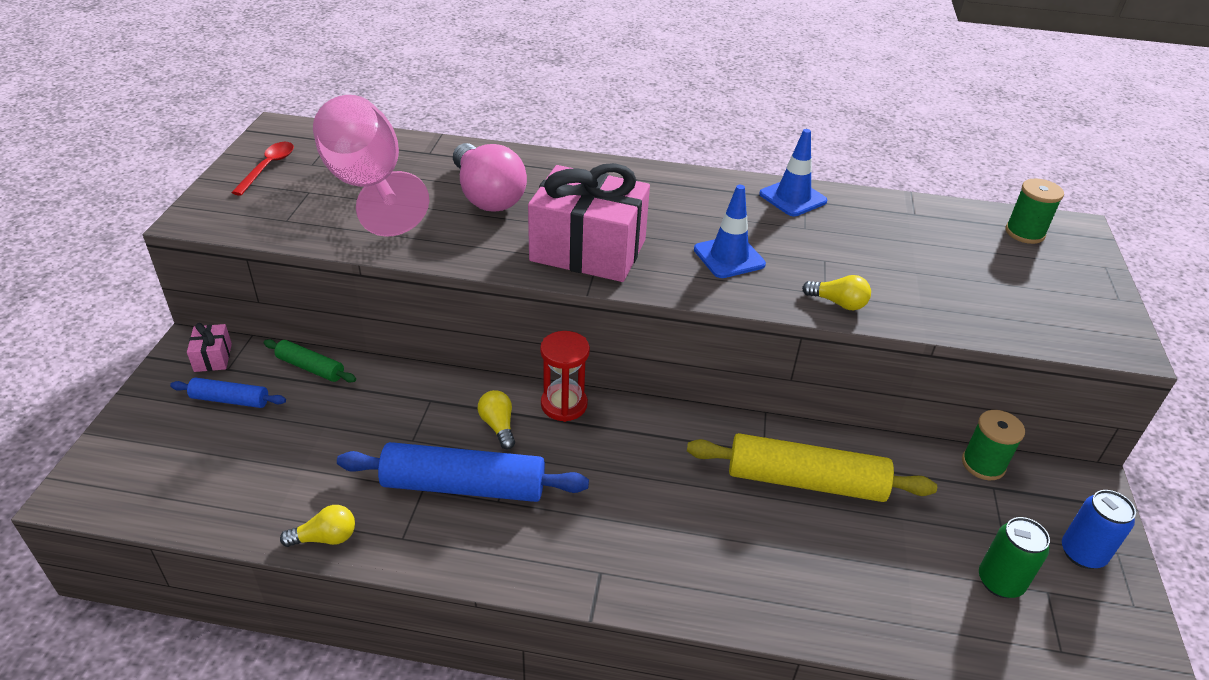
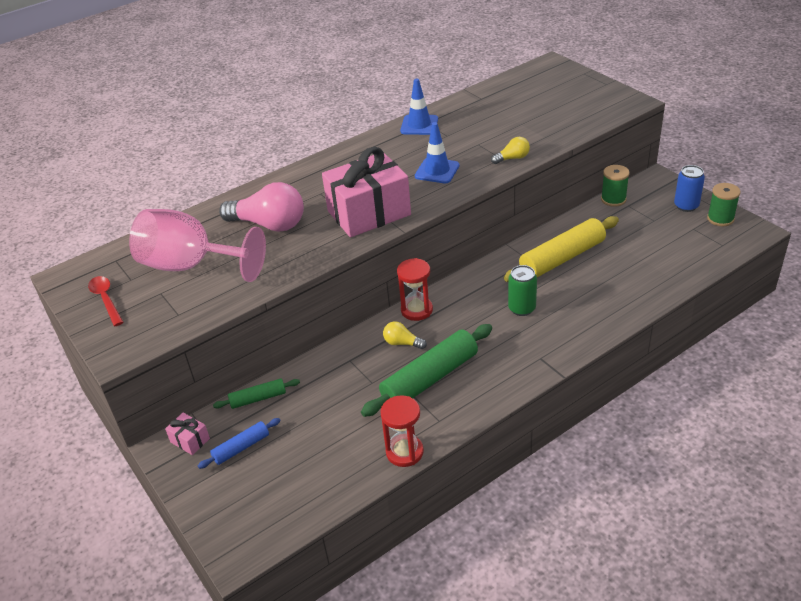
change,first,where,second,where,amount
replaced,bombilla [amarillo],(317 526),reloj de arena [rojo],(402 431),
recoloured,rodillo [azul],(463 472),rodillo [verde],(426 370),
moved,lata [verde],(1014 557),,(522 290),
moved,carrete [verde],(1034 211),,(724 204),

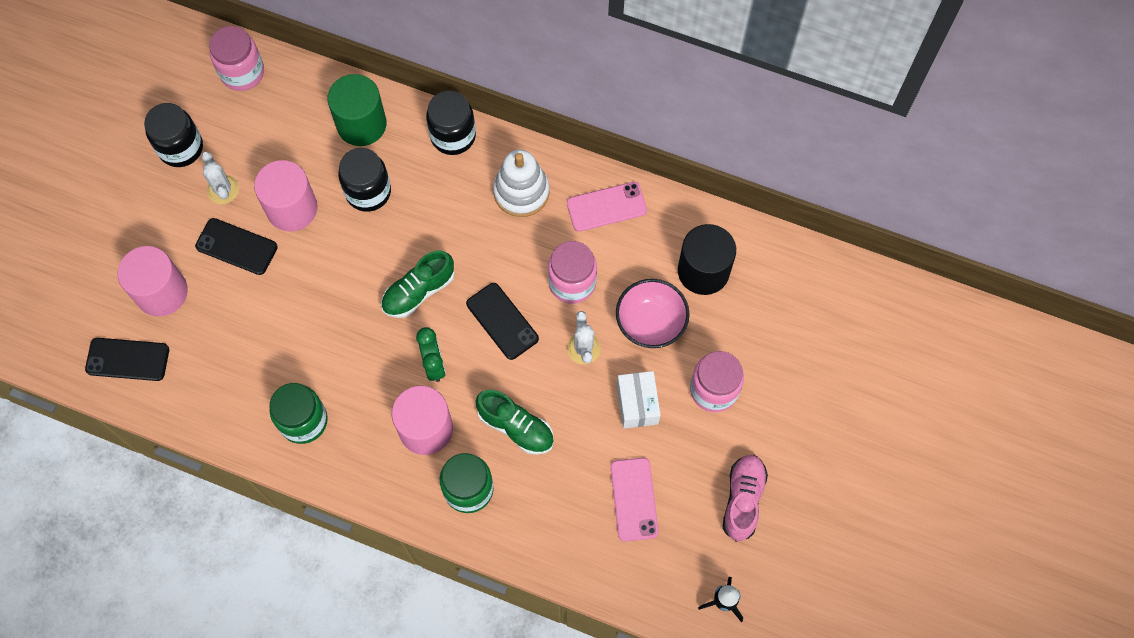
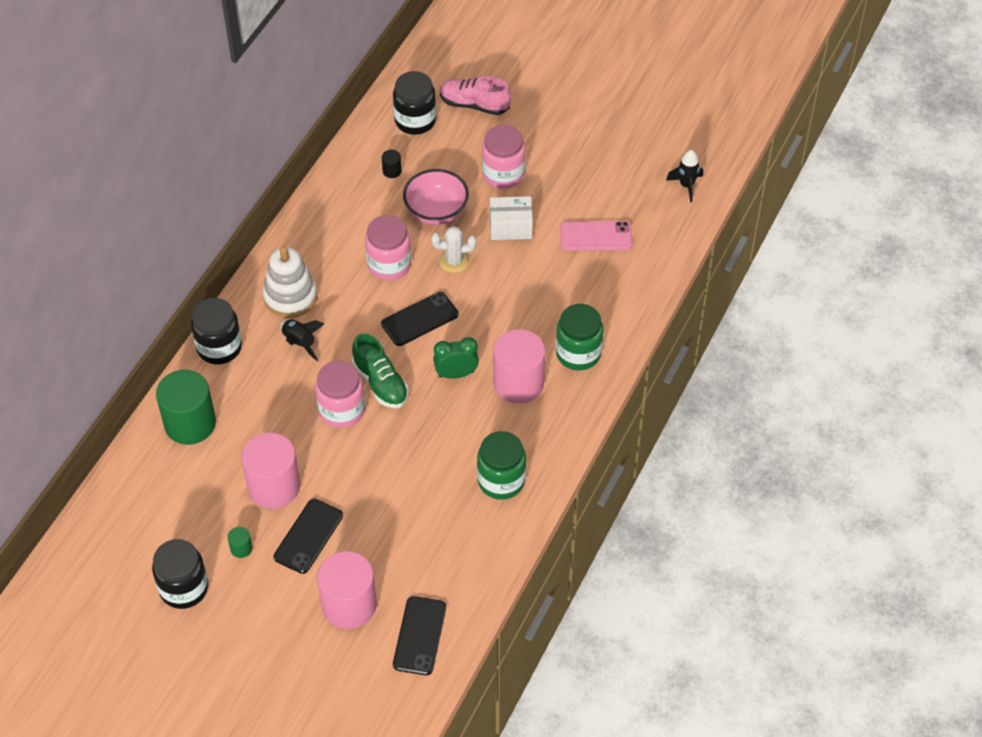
change,first,where,second,where,amount
replaced,cactus [blanco],(220 178),cilindro [verde],(240 542),
moved,tarro [rosa],(236 58),,(340 394),
moved,tarro [negro],(364 180),,(414 103),
removed,zapato [verde],(515 422),,,
removed,móvil [rosa],(607 207),,,
resized,cilindro [negro],(707 259),,(392 164),x0.41
moved,zapato [rosa],(745 498),,(475 95),
added,,,cohete [negro],(302 340),

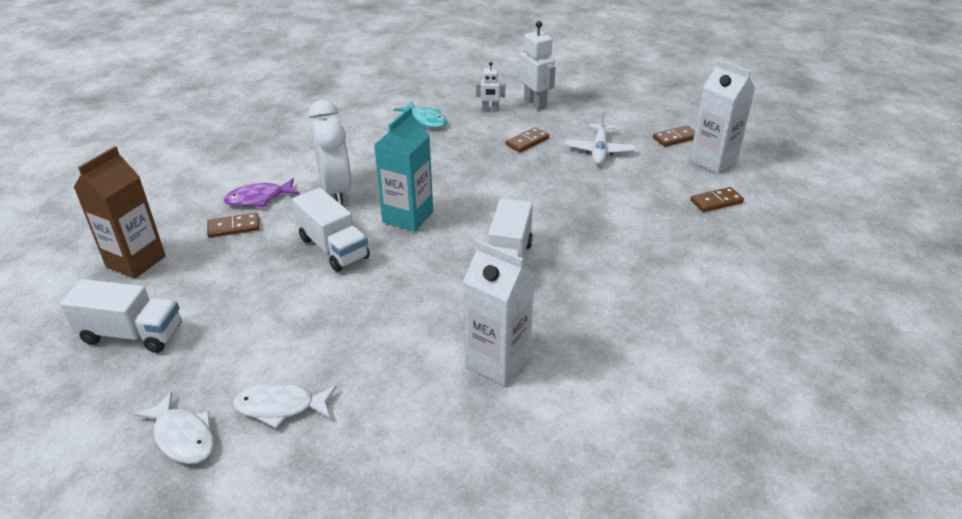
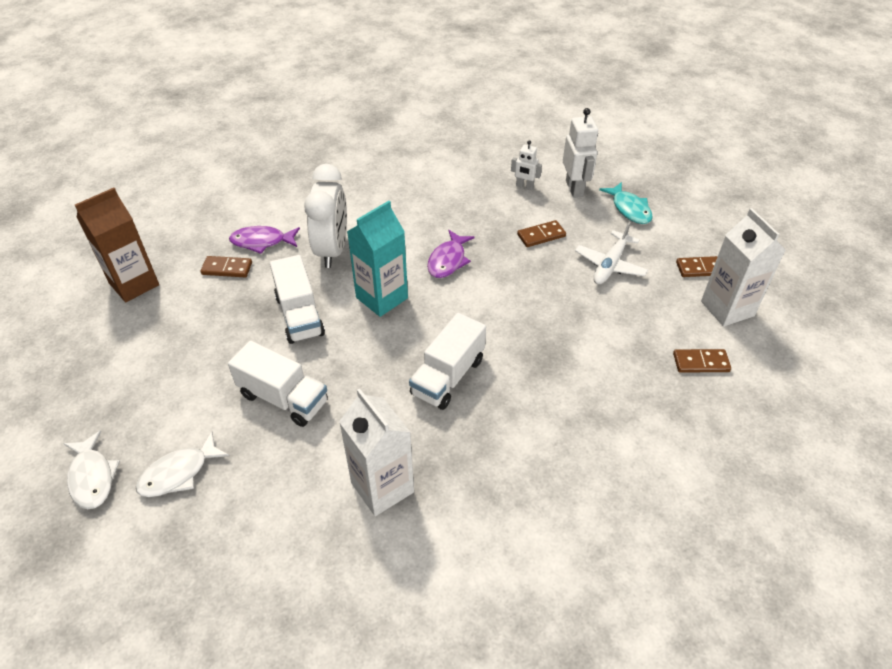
change,first,where,second,where,amount
moved,camión [blanco],(120 316),,(278 383),
turned,pez [blanco],(285 405),,(182 464),60 degrees counterclockwise
moved,pez [turquesa],(420 114),,(626 203),
added,,,pez [morado],(451 254),

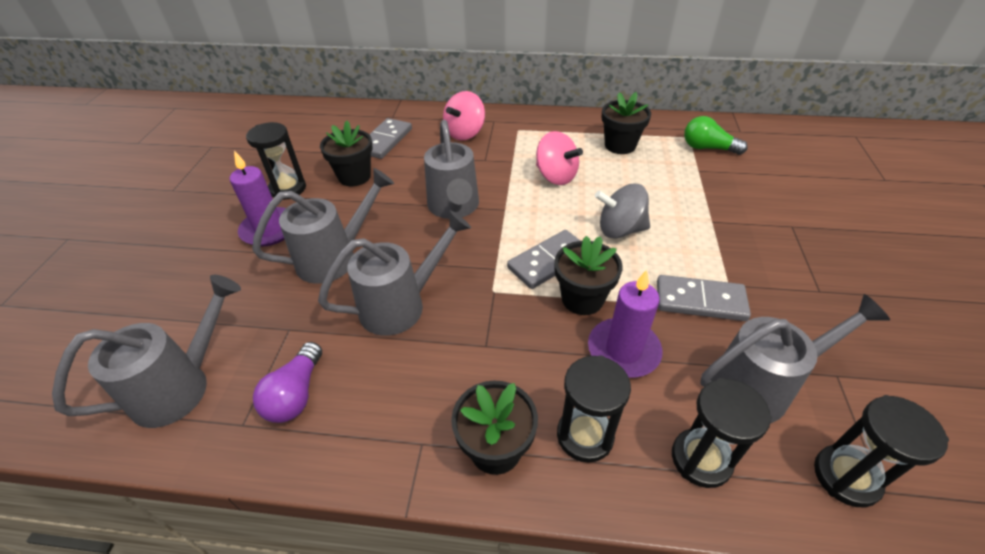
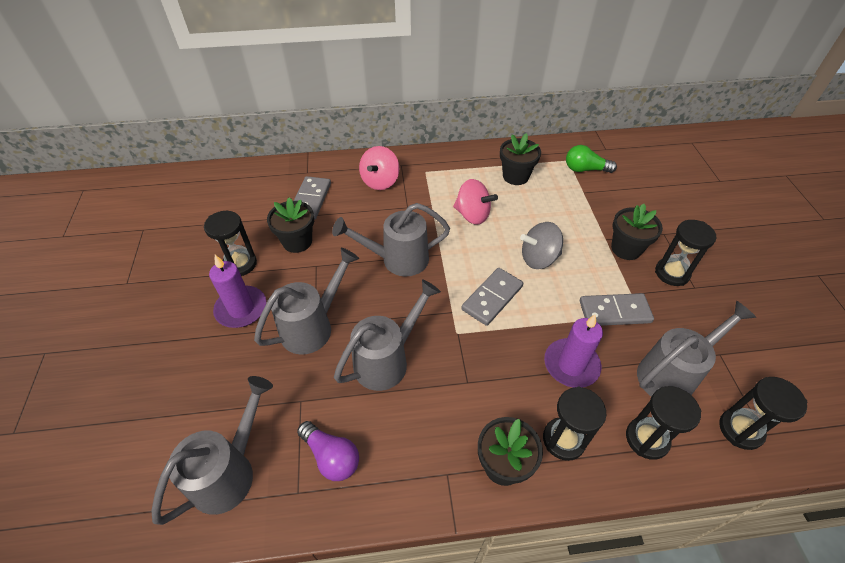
change,first,where,second,where,amount
turned,bombilla [morado],(287 382),,(328 451),45 degrees counterclockwise
turned,regadera [gris],(451 169),,(391 239),105 degrees clockwise
moved,maceta [negro],(588 275),,(637 232),
added,,,reloj de arena [negro],(685 253),

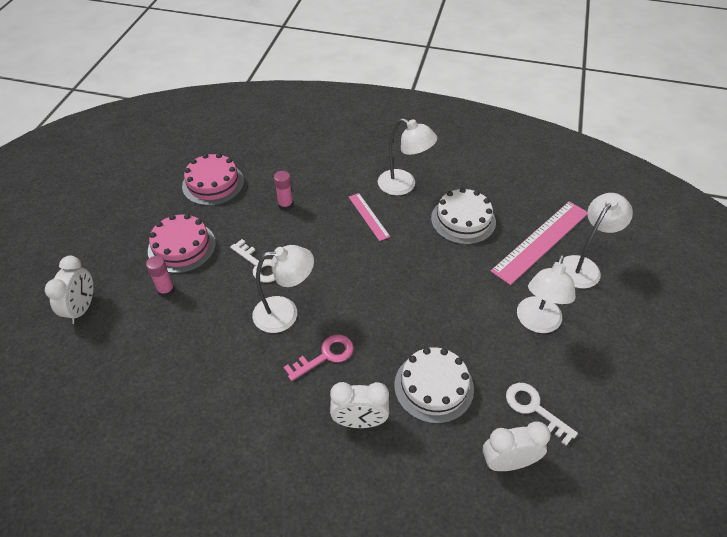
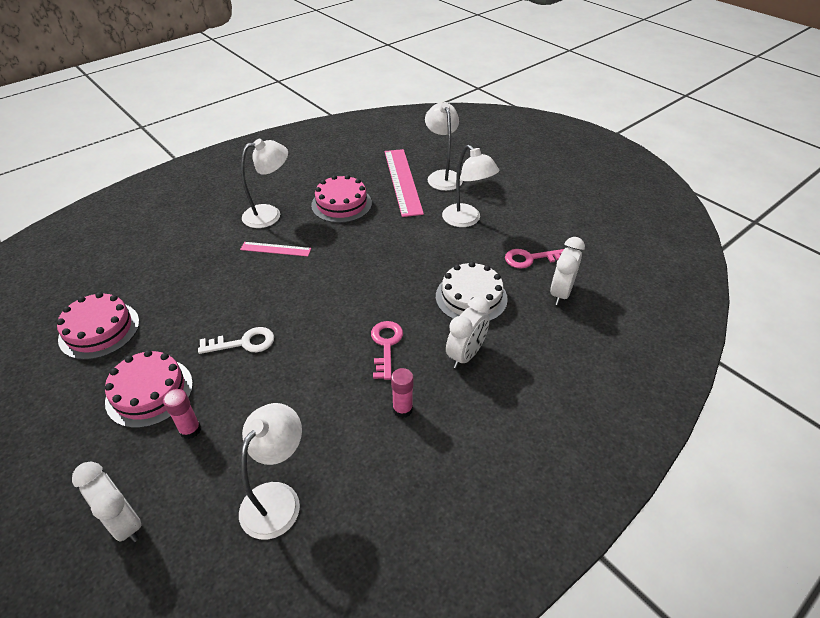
change,first,where,second,where,amount
moved,lámpara [blanco],(283 289),,(270 471),
moved,barra de pegamento [rosa],(283 191),,(402 393),
recoloured,tarta [blanco],(463 216),tarta [rosa],(341 199),
recoloured,llave [blanco],(542 414),llave [rosa],(534 259),

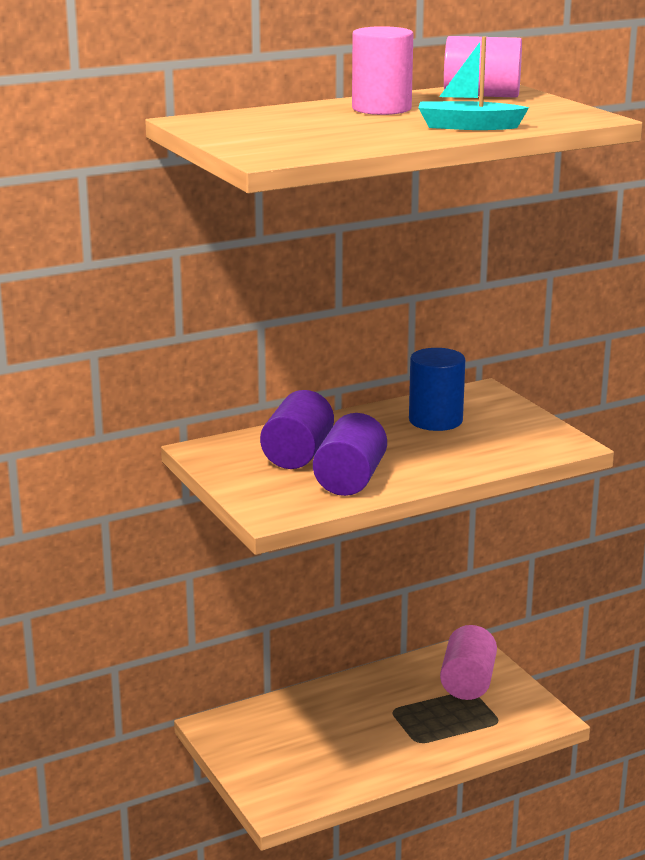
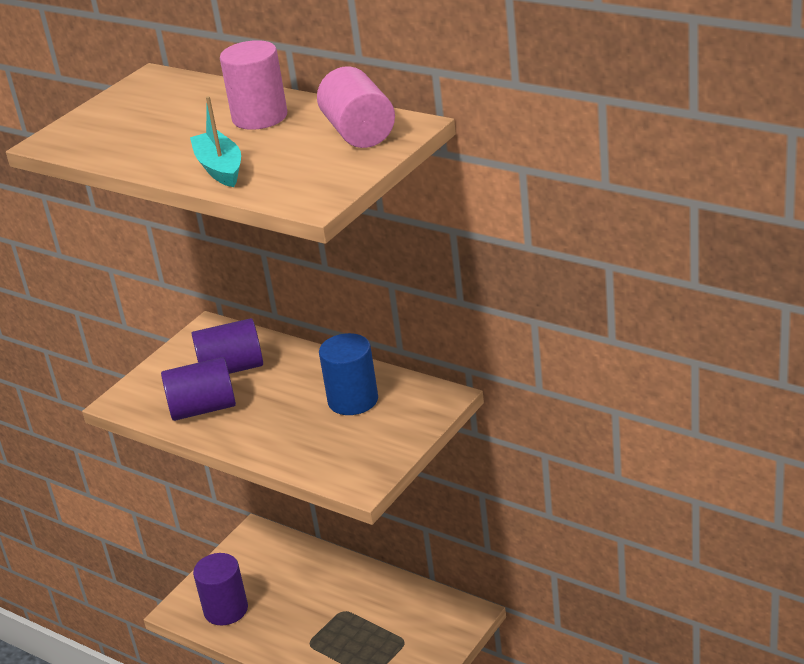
change,first,where,second,where,amount
removed,cilindro [rosa],(468 662),,,
added,,,cilindro [morado],(220 589),

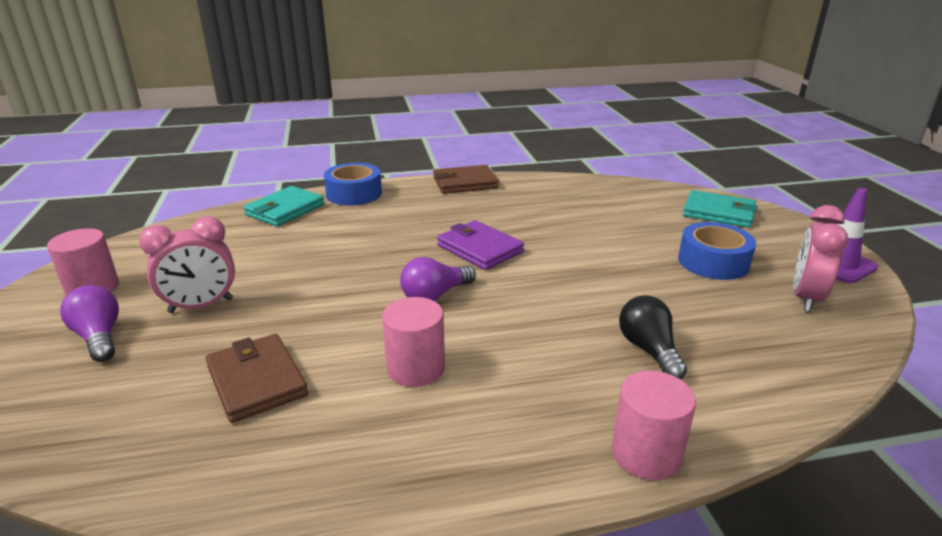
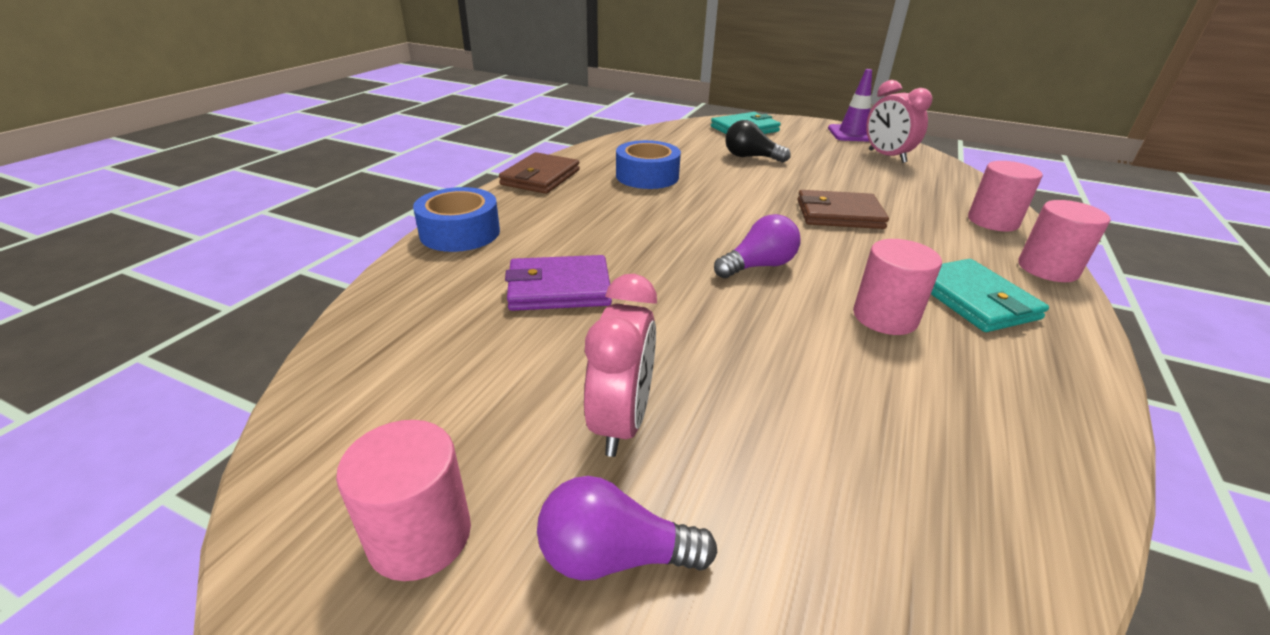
change,first,where,second,where,amount
moved,cartera [marrón],(256 378),,(843 209),
moved,cartera [turquesa],(283 206),,(990 295),
turned,bombilla [morado],(438 279),,(757 246),120 degrees counterclockwise
moved,cartera [morado],(480 245),,(558 283),
moved,bombilla [negro],(653 337),,(758 141),
moved,cinta adhesiva [azul],(717 251),,(648 164),
added,,,cilindro [rosa],(1005 196),

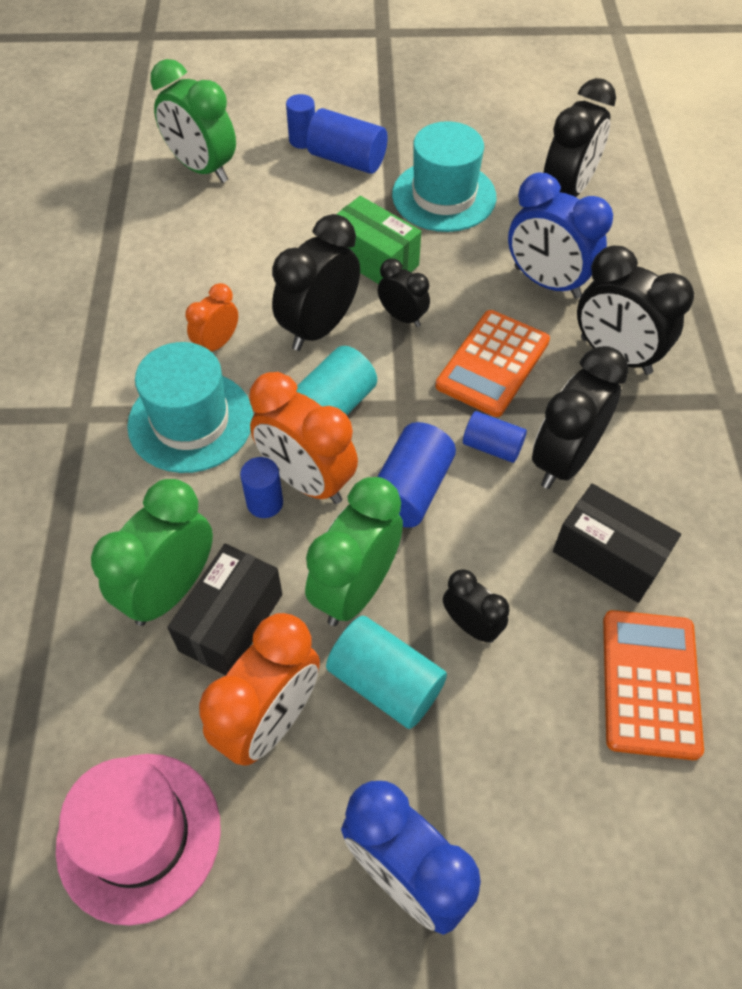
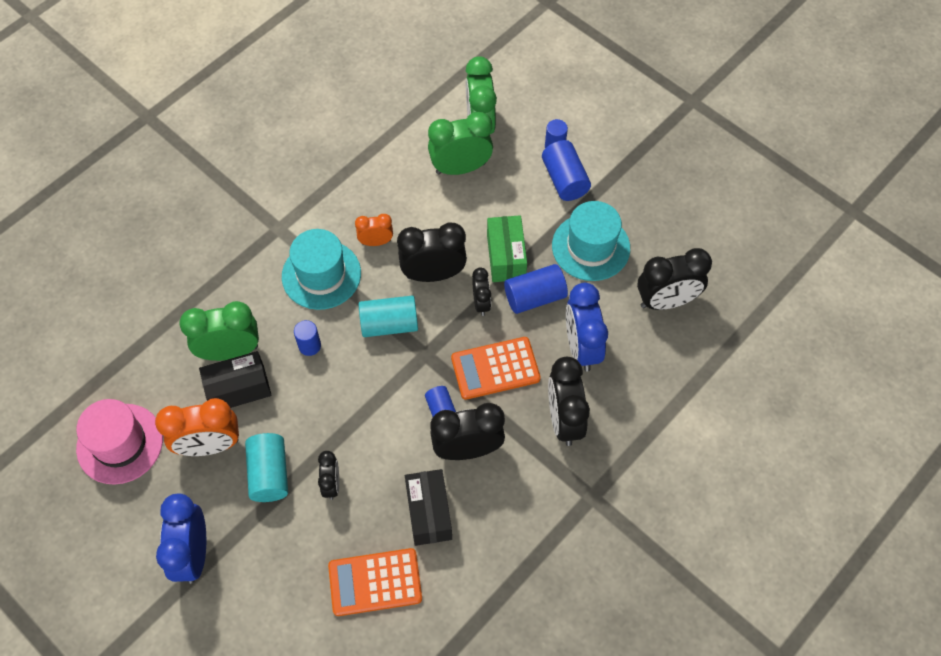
change,first,where,second,where,amount
removed,despertador [naranja],(303 438),,,
moved,despertador [verde],(354 551),,(460 143),
moved,cilindro [azul],(416 475),,(536 289),
turned,calculadora [naranja],(653 685),,(375 582),150 degrees counterclockwise

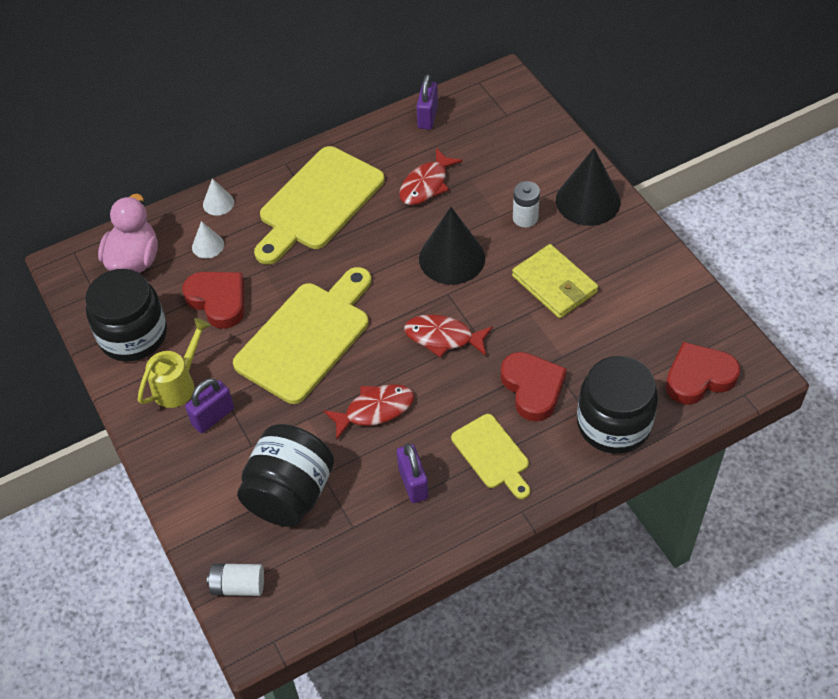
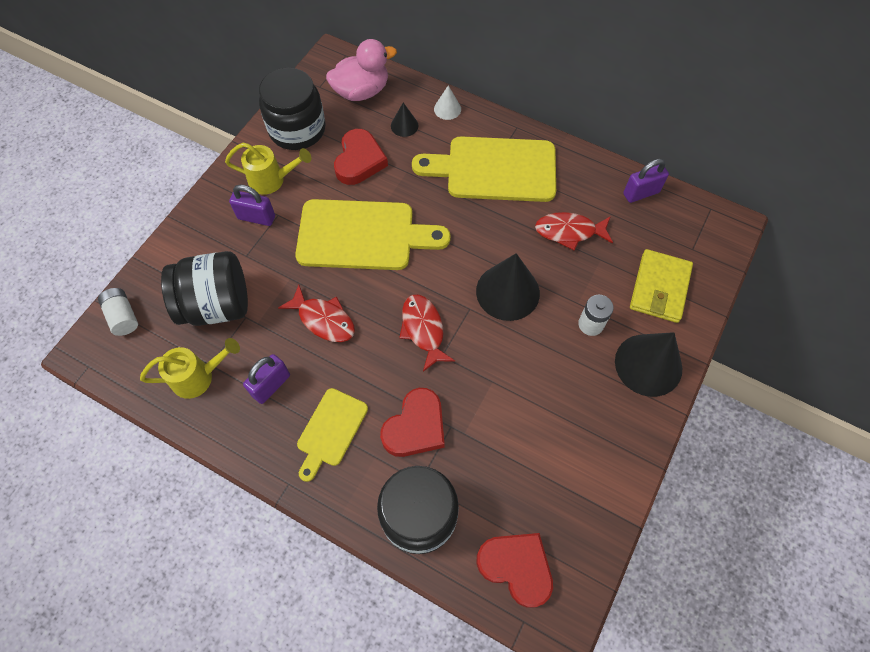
change,first,where,second,where,amount
recoloured,cono [blanco],(208 240),cono [negro],(404 120),
moved,cartera [amarillo],(555 281),,(661 286),
added,,,regadera [amarillo],(190 368),

